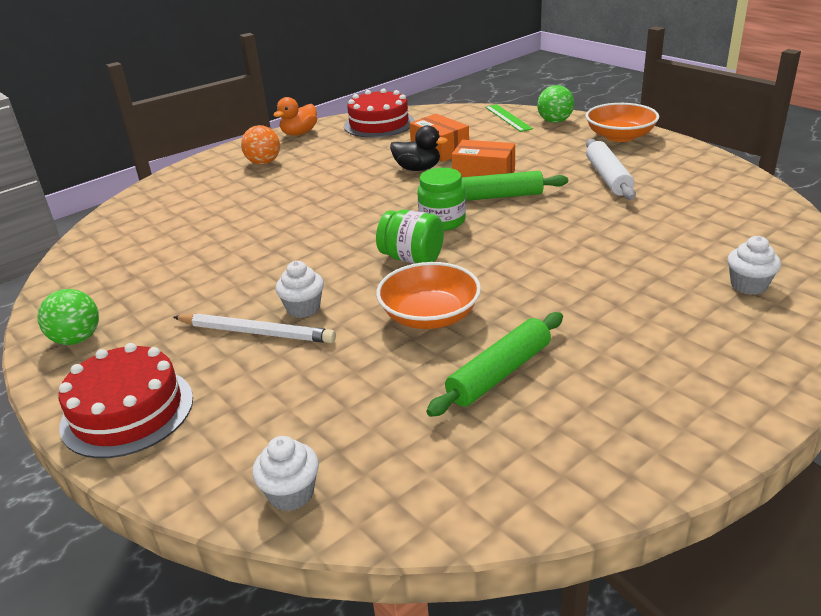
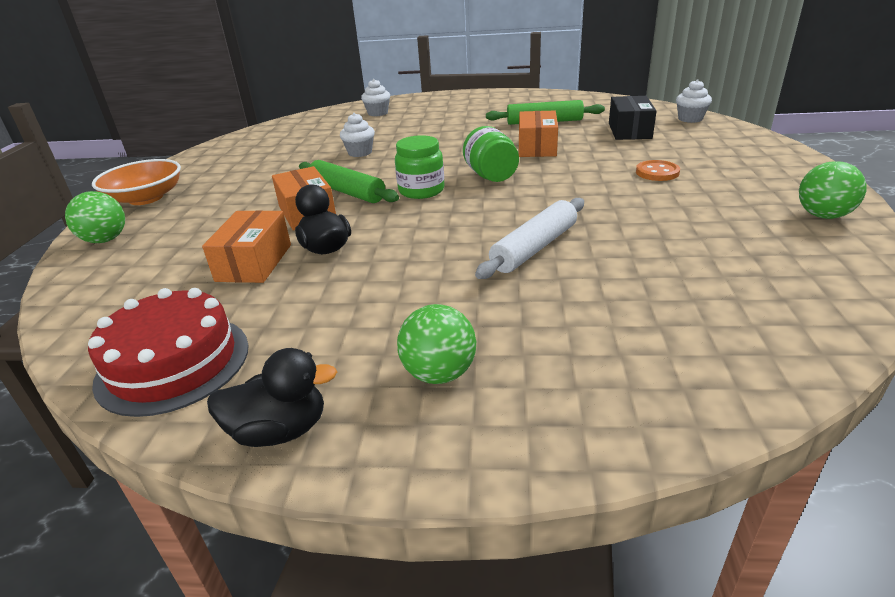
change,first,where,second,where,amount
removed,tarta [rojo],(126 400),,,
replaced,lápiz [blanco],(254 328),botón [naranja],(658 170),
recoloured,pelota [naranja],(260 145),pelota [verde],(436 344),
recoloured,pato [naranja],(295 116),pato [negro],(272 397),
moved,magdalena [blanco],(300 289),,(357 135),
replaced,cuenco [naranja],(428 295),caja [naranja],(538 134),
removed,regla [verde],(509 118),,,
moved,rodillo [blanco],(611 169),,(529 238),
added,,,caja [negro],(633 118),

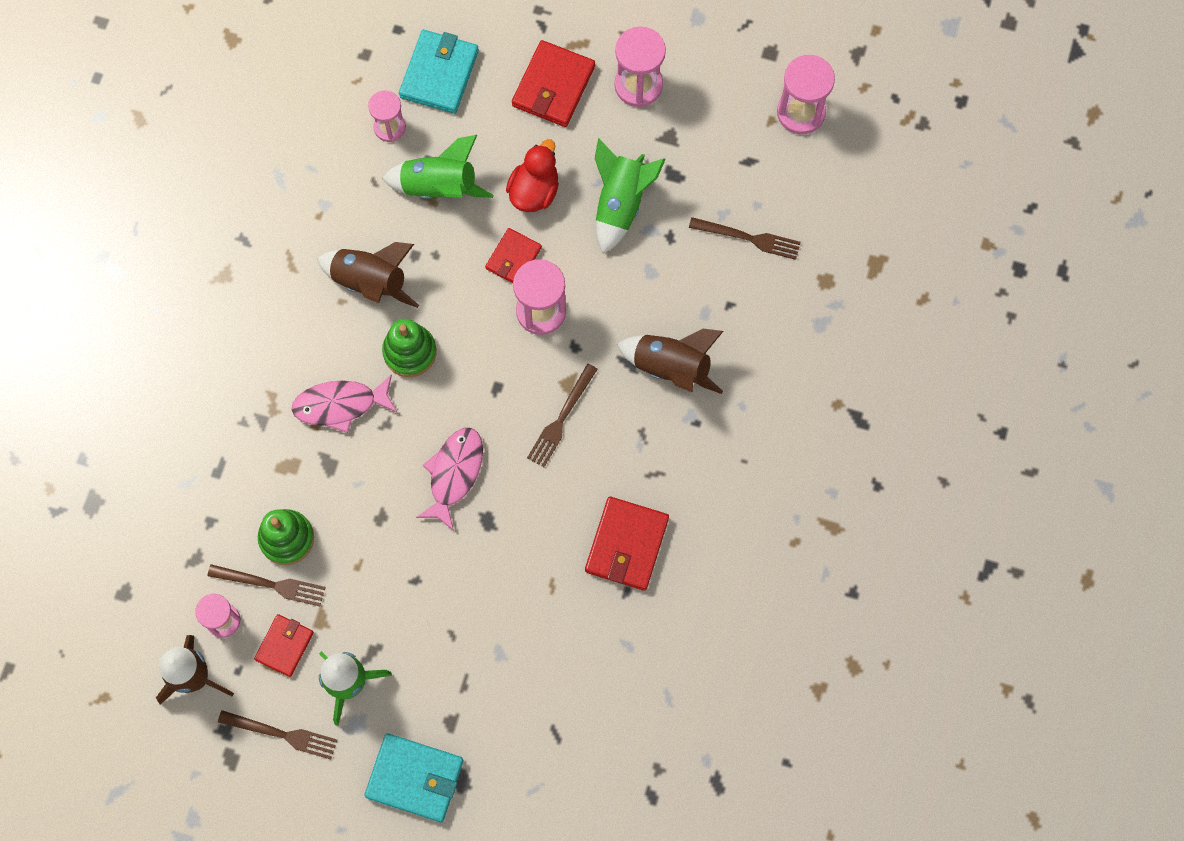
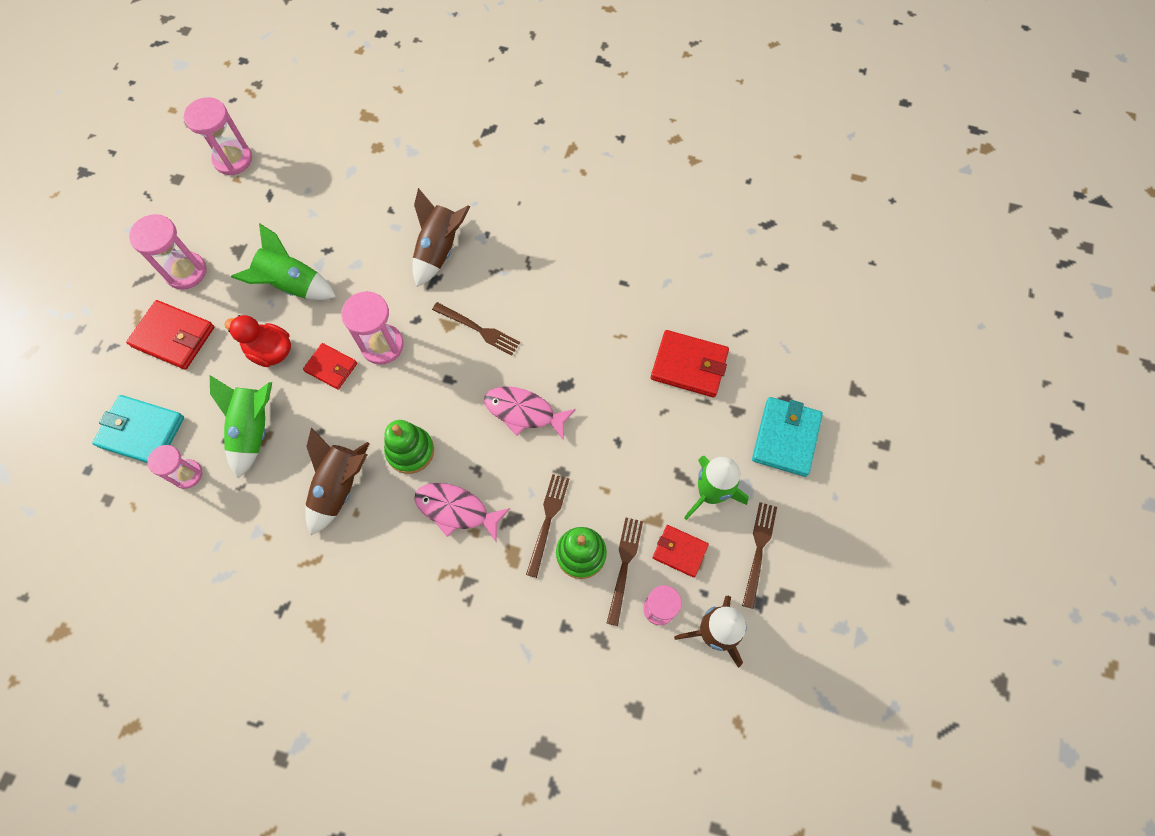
change,first,where,second,where,amount
turned,pez [rosa],(344 403),,(462 512),120 degrees clockwise
moved,cartera [rojo],(627 544),,(690 363),
moved,tenedor [marrón],(745 238),,(547 526),

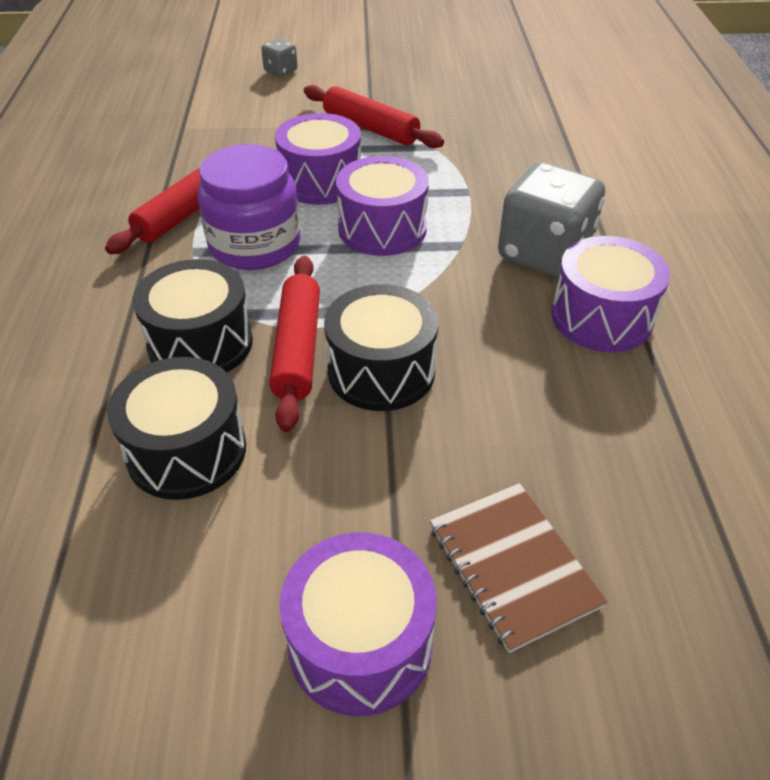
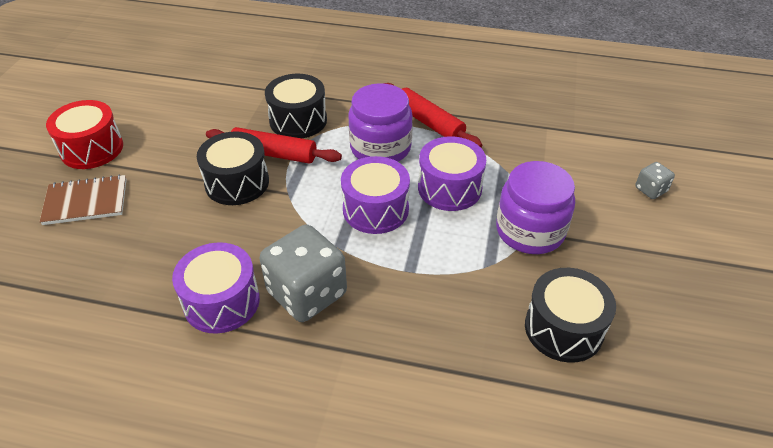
change,first,where,second,where,amount
moved,tambor [negro],(176 428),,(570 315),
recoloured,tambor [morado],(358 624),tambor [rojo],(84 134),
replaced,rodillo [rojo],(374 116),tarro [morado],(535 207),

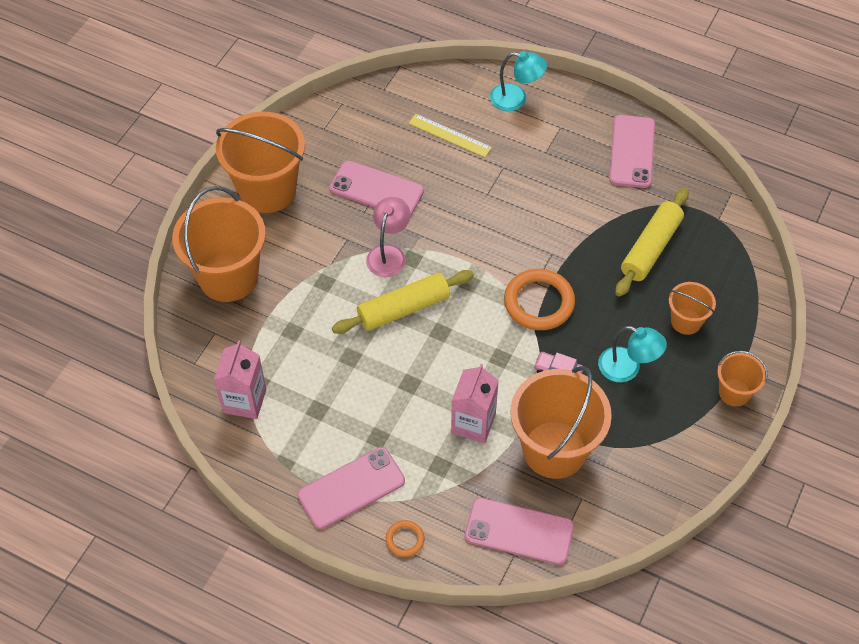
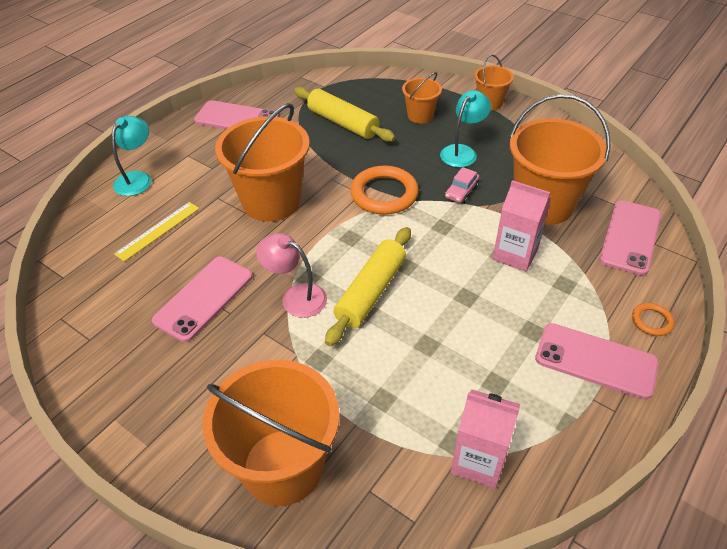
change,first,where,second,where,amount
moved,balde [naranja],(260 162),,(262 162),
turned,móvil [rosa],(351 488),,(597 361),45 degrees counterclockwise
turned,rodillo [amarillo],(403 302),,(368 286),45 degrees clockwise

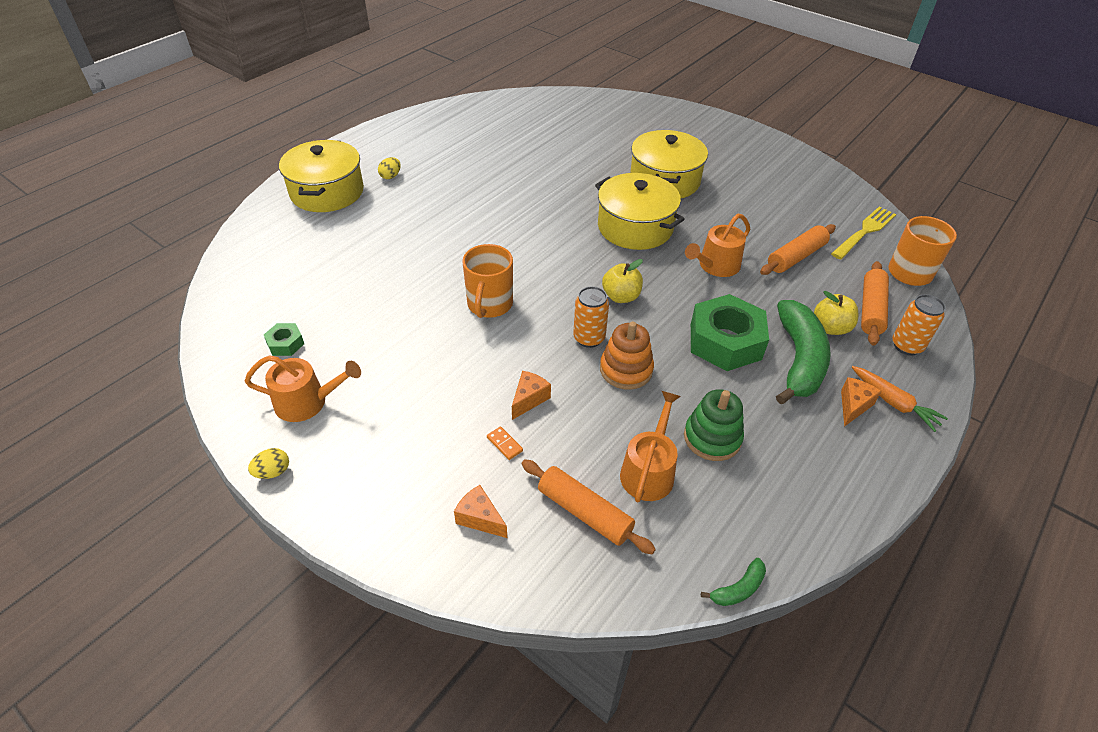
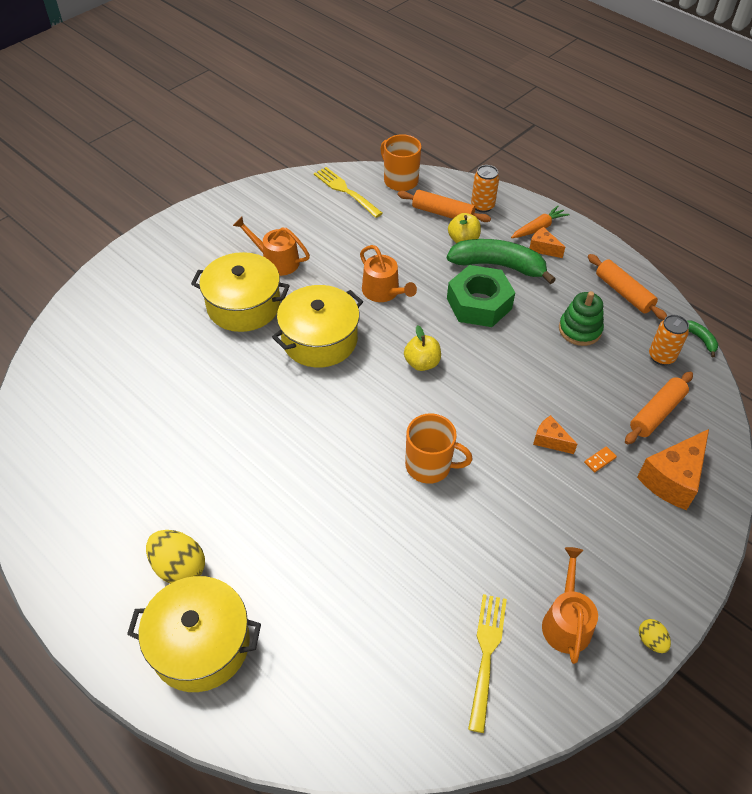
change,first,where,second,where,amount
replaced,tuerca [verde],(284 339),tenedor [amarillo],(487 663),
resized,huevo [amarillo],(389 168),,(175 557),x1.90
resized,queso [naranja],(480 511),,(673 469),x1.86
moved,lata [naranja],(591 317),,(669 340),
removed,juguete apilable [naranja],(627 356),,,
moved,regadera [naranja],(650 446),,(271 246),
moved,rodillo [naranja],(798 249),,(627 287),

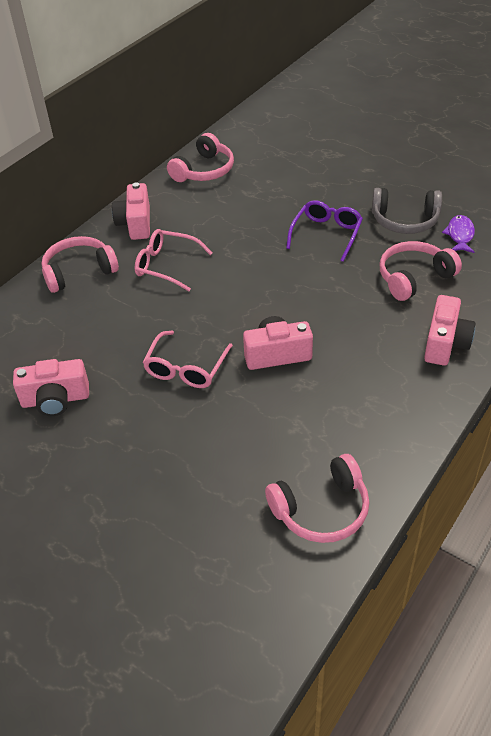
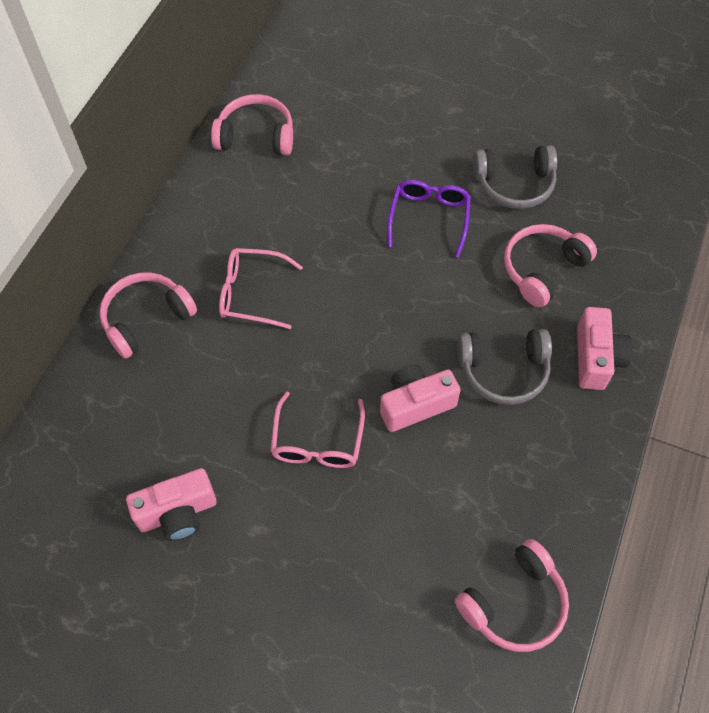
change,first,where,second,where,amount
removed,cámara [rosa],(131 211),,,
turned,auriculares [rosa],(200 157),,(252 124),105 degrees counterclockwise
removed,pez [morado],(458 234),,,
added,,,auriculares [gris],(504 367),

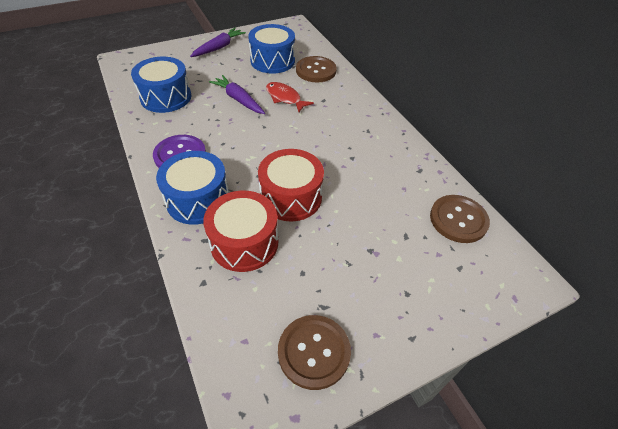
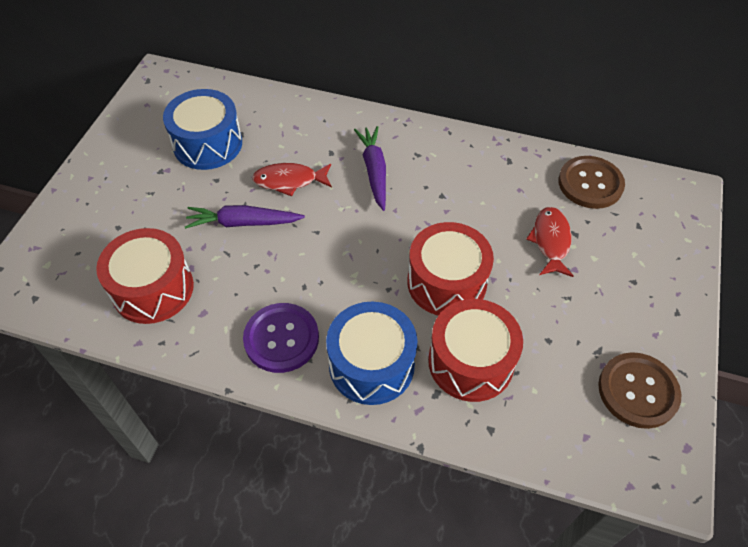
change,first,where,second,where,amount
recoloured,tambor [azul],(161 85),tambor [rojo],(145 276),
moved,zanahoria [morado],(218 42),,(370 168),
removed,botón [marrón],(316 69),,,
added,,,pez [rojo],(550 242),

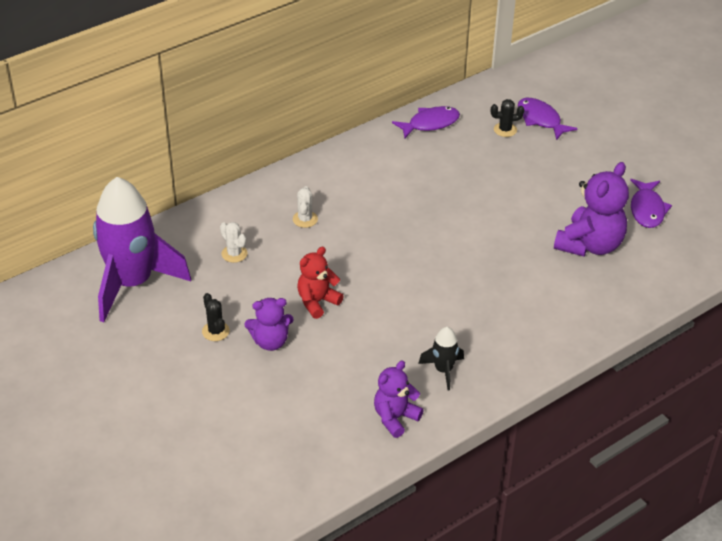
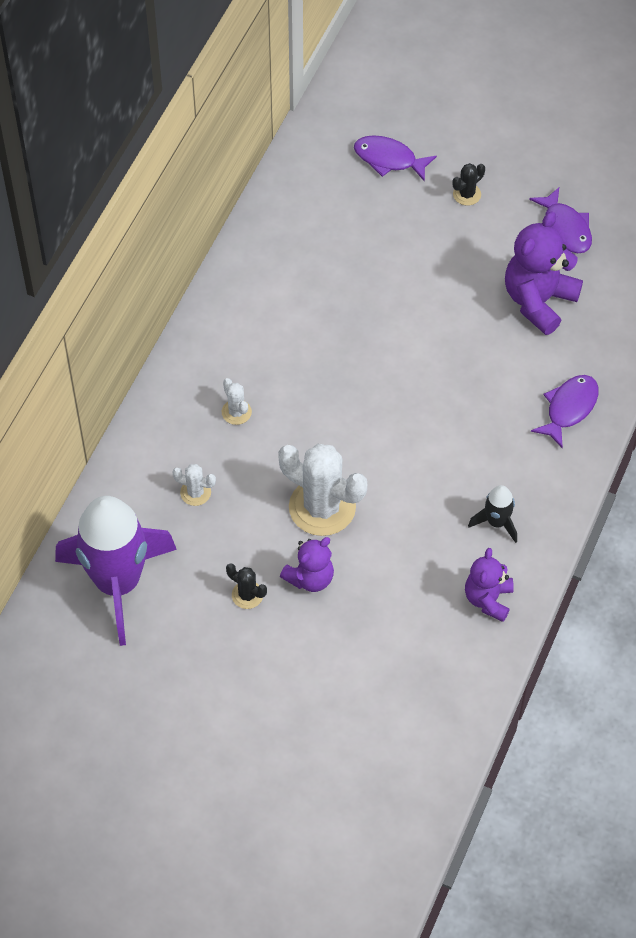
change,first,where,second,where,amount
replaced,osito [rojo],(320 283),cactus [blanco],(322 490),
moved,pez [morado],(426 122),,(565 412),
moved,cactus [negro],(507 118),,(468 184),
turned,osito [morado],(591 209),,(544 273),150 degrees counterclockwise

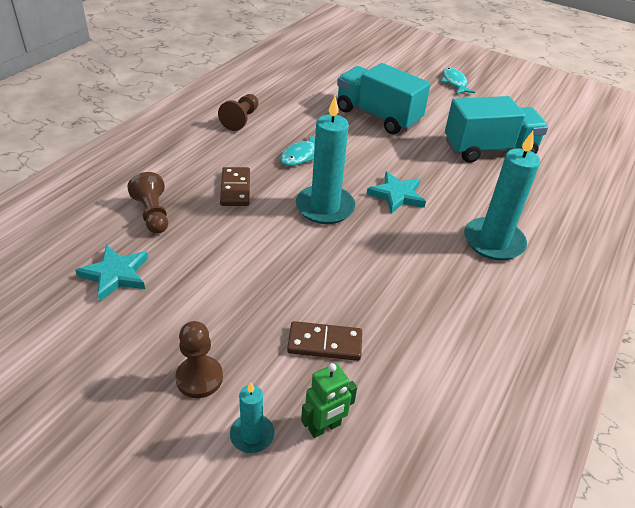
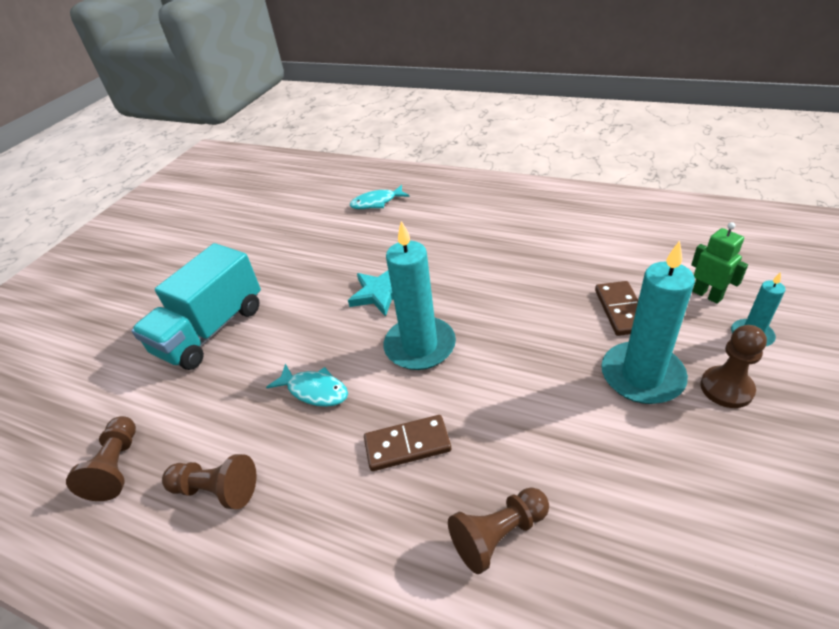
change,first,where,second,where,amount
removed,estrella [turquesa],(111 273),,,
moved,pez [turquesa],(458 81),,(380 197),
removed,camión [turquesa],(496 129),,,
moved,vela [turquesa],(502 195),,(648 322),
added,,,peón [marrón],(101 458),

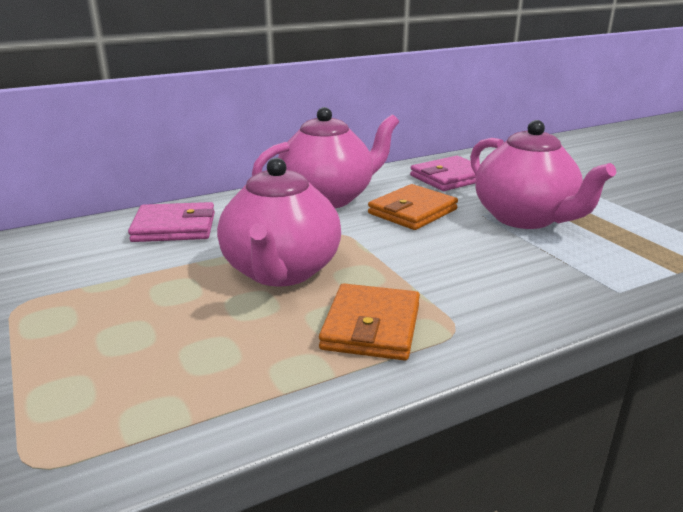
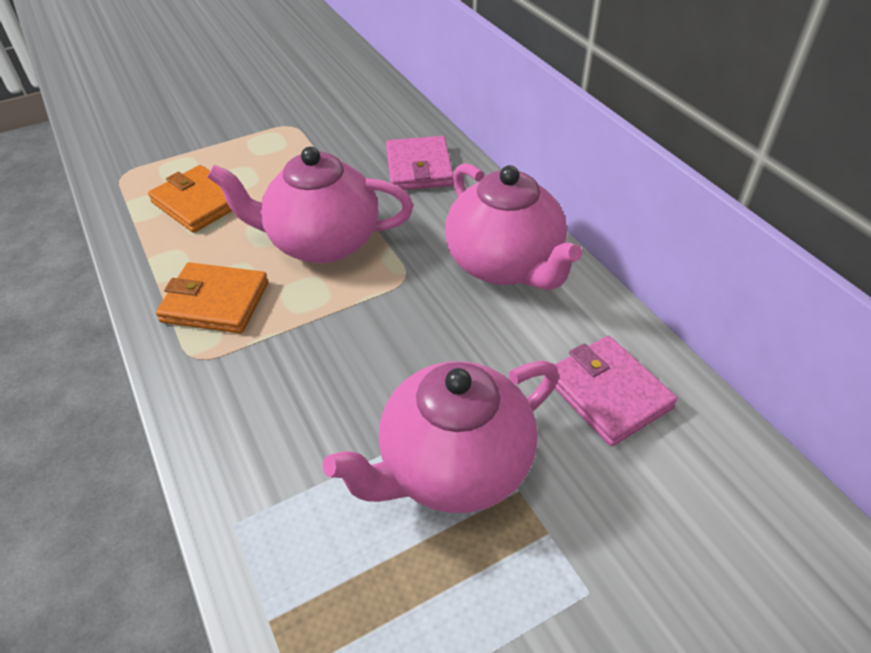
change,first,where,second,where,amount
moved,cartera [naranja],(413 207),,(190 199),

